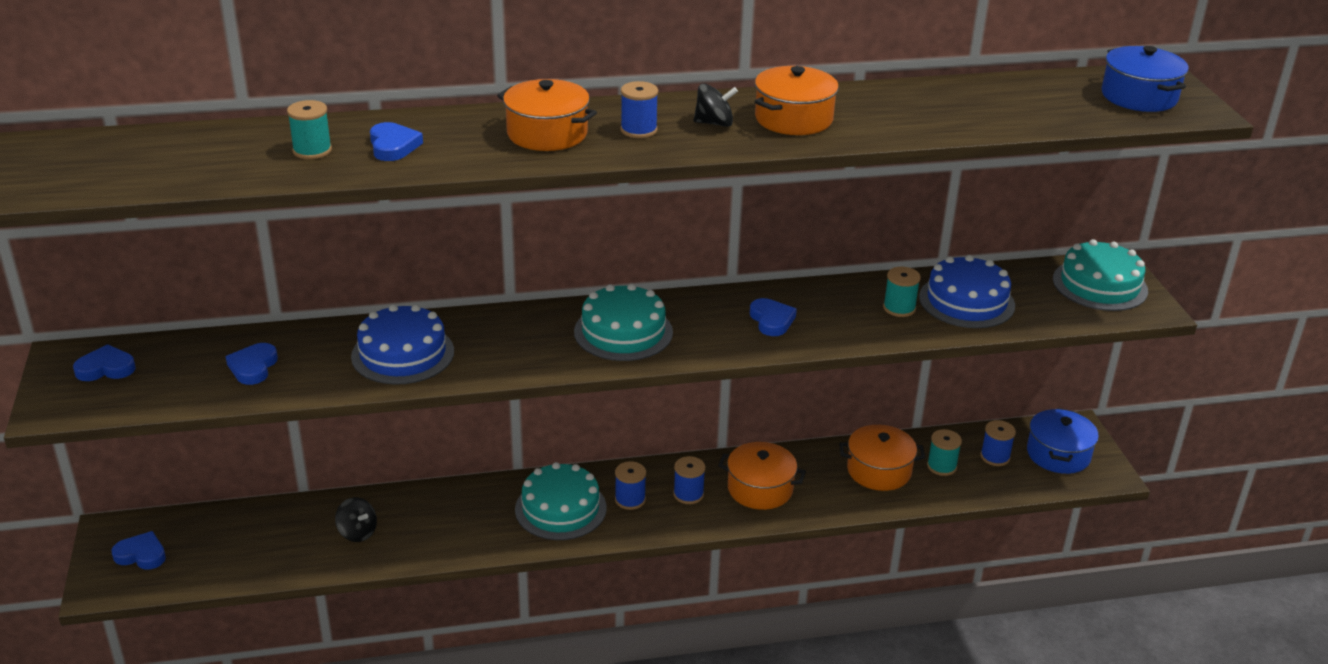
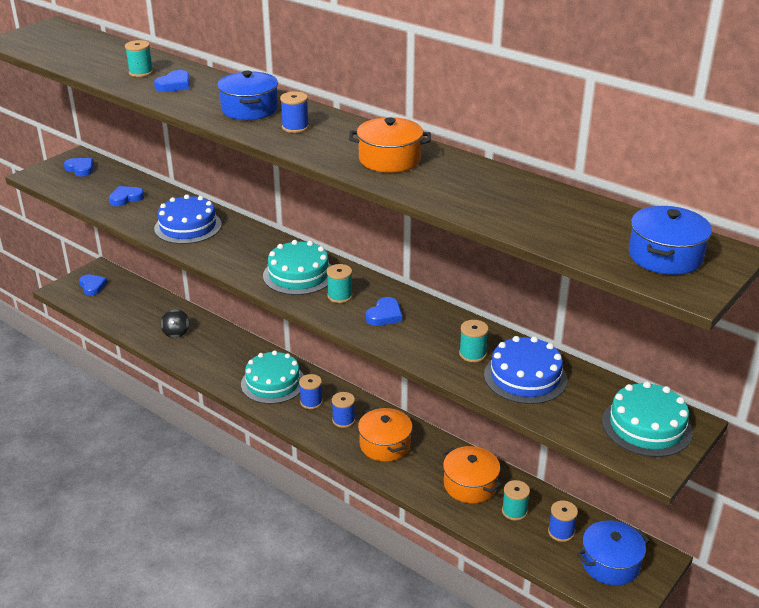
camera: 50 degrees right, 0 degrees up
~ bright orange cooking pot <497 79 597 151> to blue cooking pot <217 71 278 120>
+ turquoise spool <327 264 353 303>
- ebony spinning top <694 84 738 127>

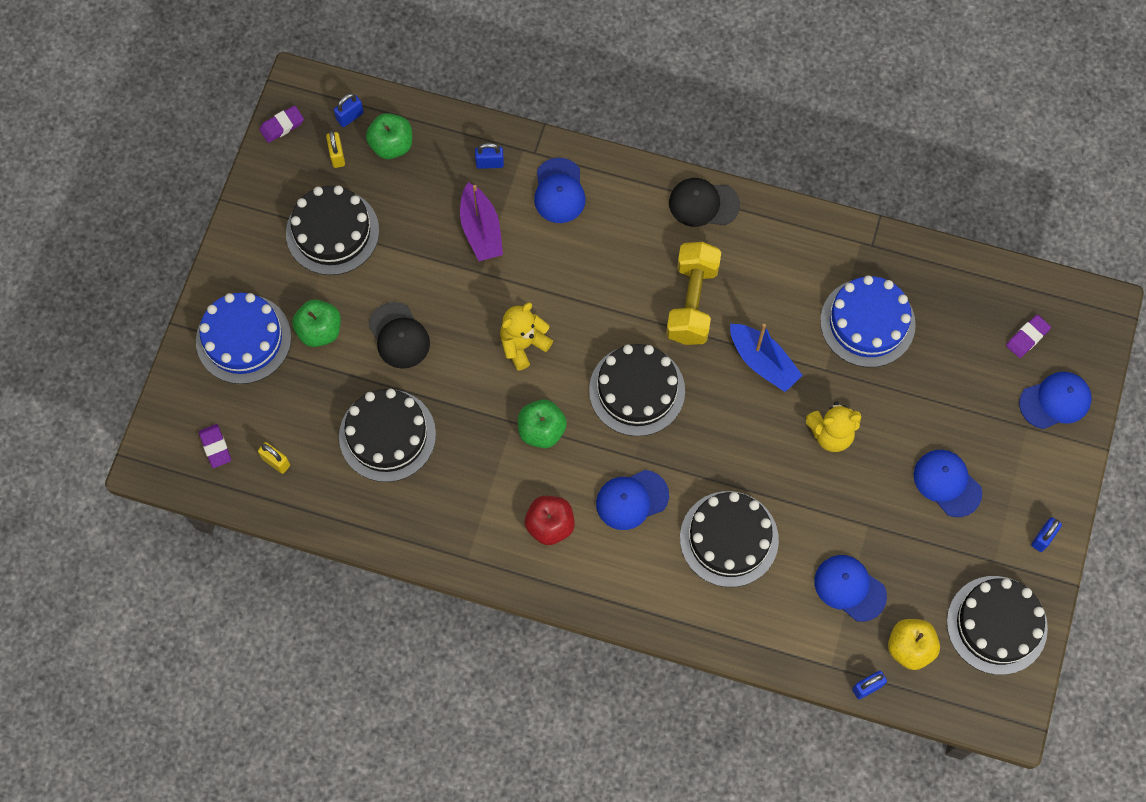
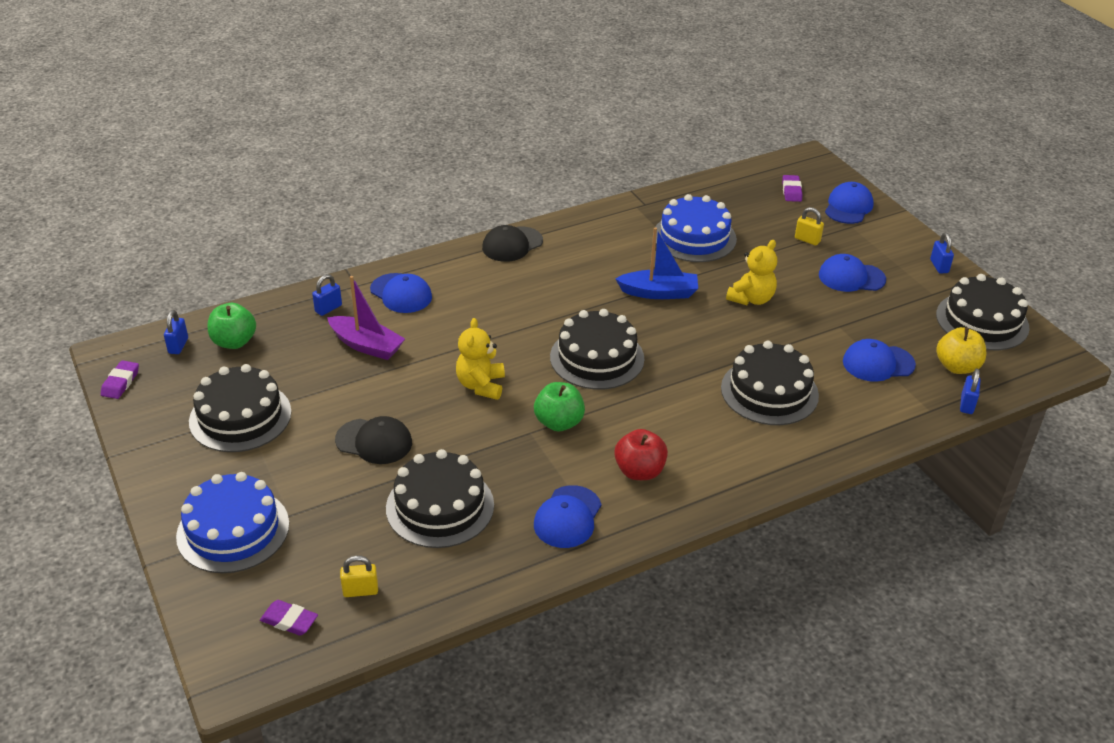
camera: 45 degrees left, 30 degrees down
~ blue cap <596 470 669 530> to <534 485 601 548>
~ yellow lock <326 131 345 168> to <795 207 824 245>
- leaf-green apple fruit <292 300 341 347>
- yellow free weight <666 242 721 345>

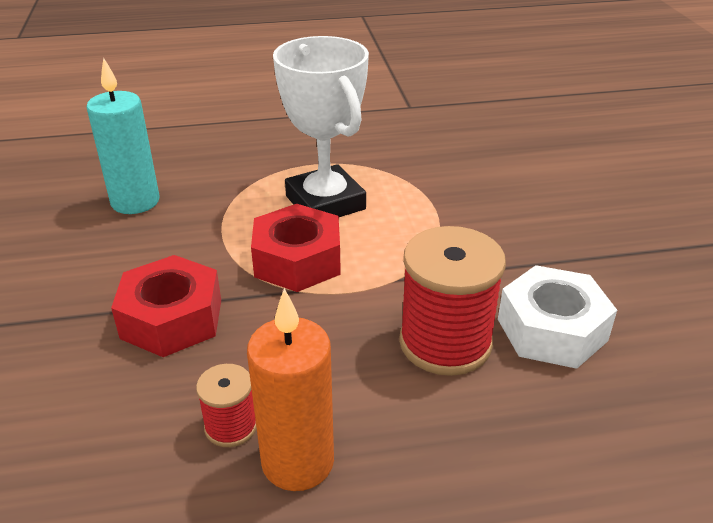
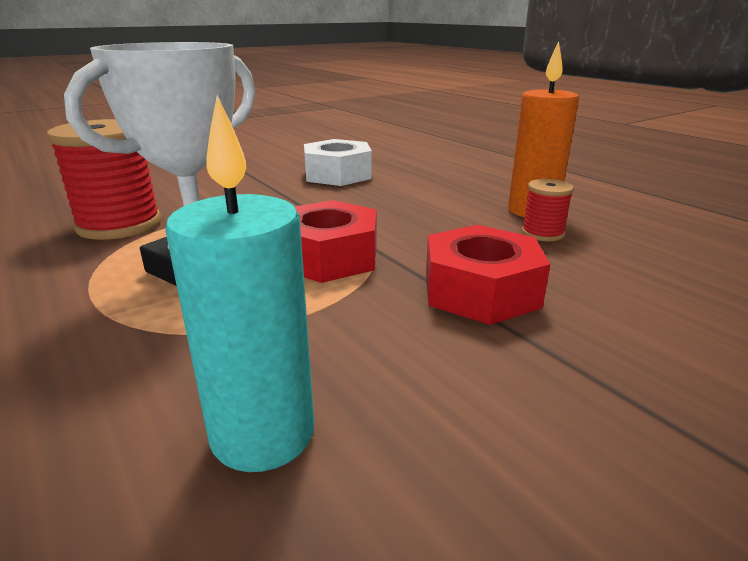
camera: 115 degrees left, 10 degrees down
~ crimson spool <399 226 506 376> to <47 119 161 240>

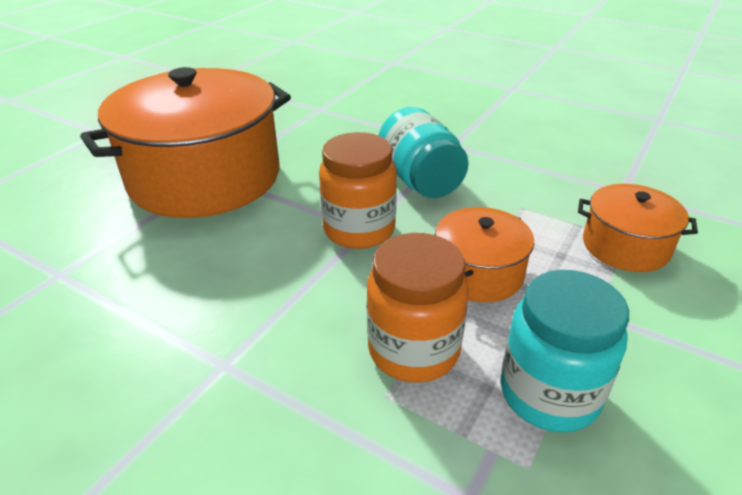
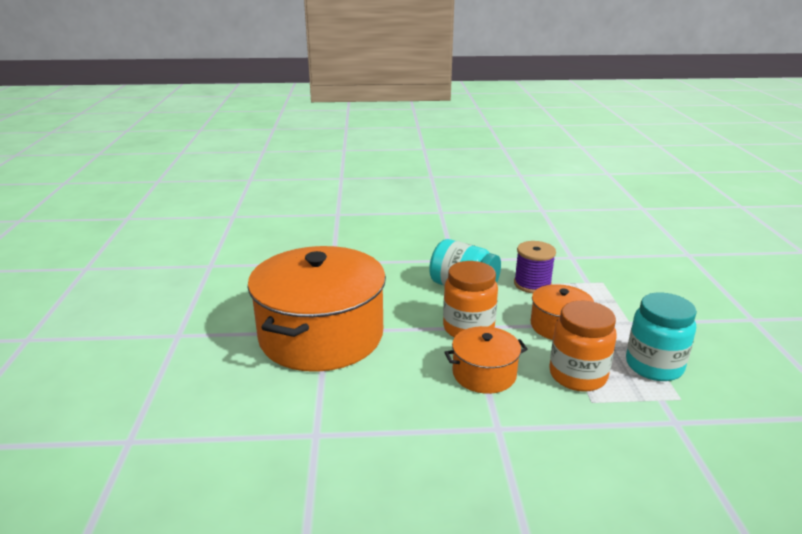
camera: 35 degrees left, 10 degrees down
~ bright orange cooking pot <578 184 698 272> to <444 326 528 394>
+ royal purple spool <514 241 556 293>

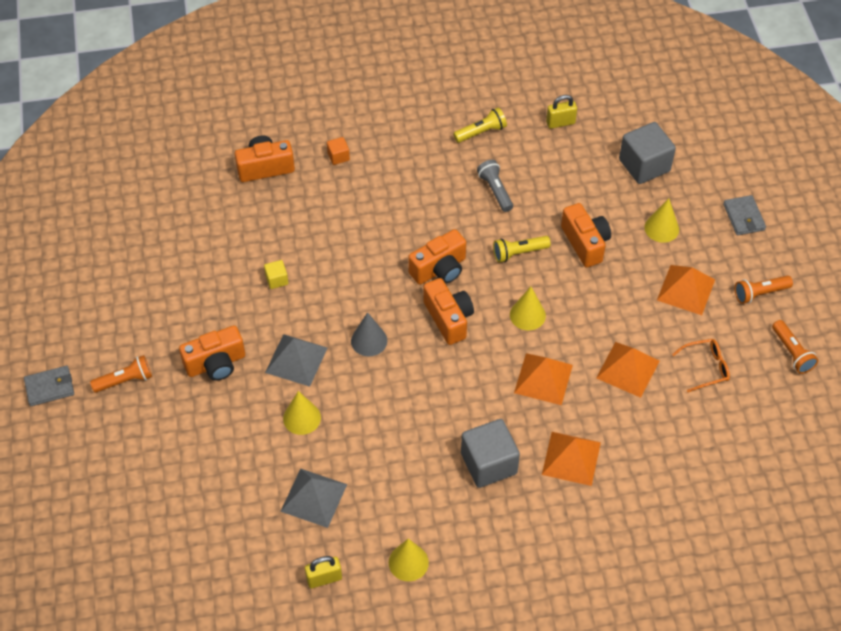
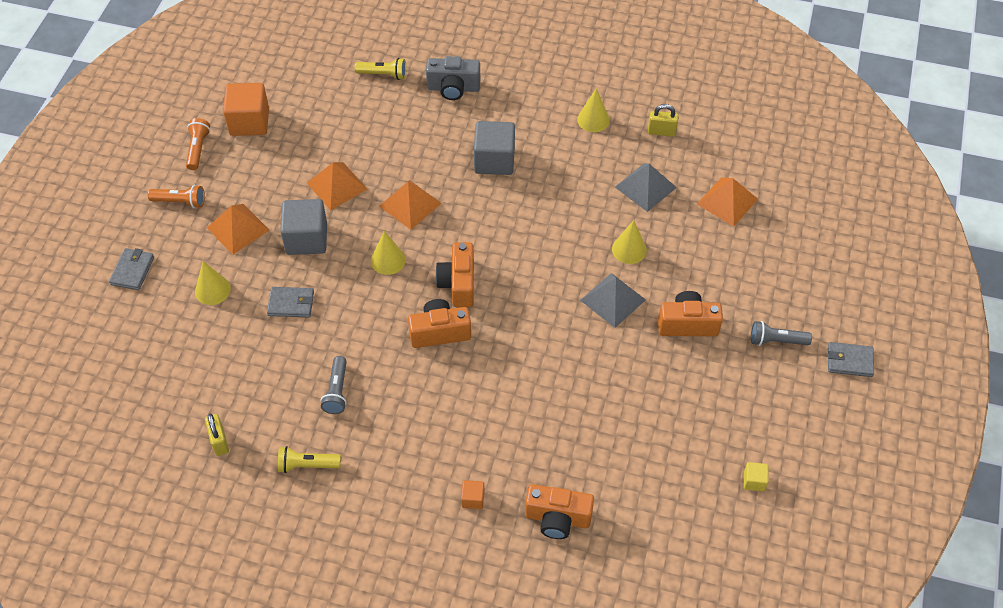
camera: 155 degrees left, 0 degrees up
~ yellow lock <546 95 577 129> = <205 413 229 456> 60 degrees clockwise
+ bright orange block <223 83 269 136>
~ bright orange camera <561 203 611 268> to ash-grey card wallet <267 287 314 317>
~ ash-grey block <619 122 676 184> to <280 199 327 255>
~ yellow pocket torch <493 236 551 262> to <355 58 406 80>
+ ash-grey camera <426 56 480 100>
~ bright orange pyramid shape <542 432 601 486> to <697 177 758 227>
~ yellow block <264 260 288 289> to <744 462 768 491>
~ bright orange pocket torch <90 355 152 393> to ash-grey pocket torch <751 321 812 346>
- ash-grey cone shape <351 312 387 356>
- bright orange eyeglasses <672 339 730 392>

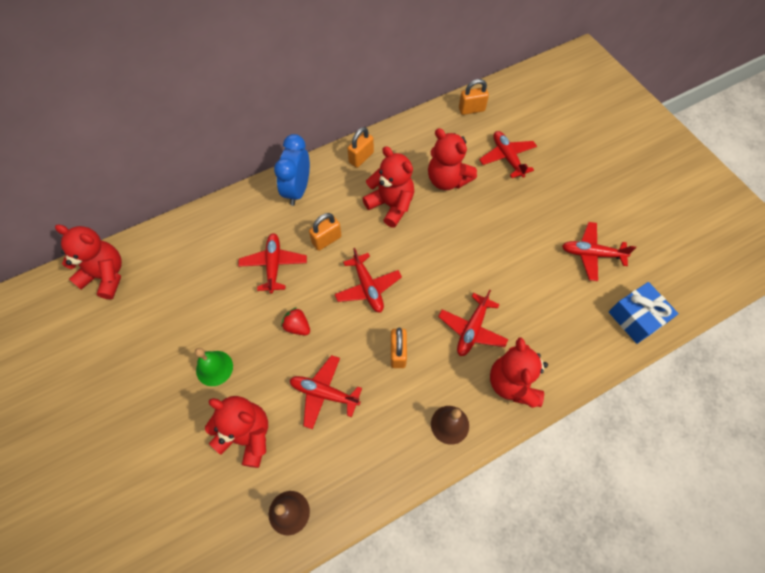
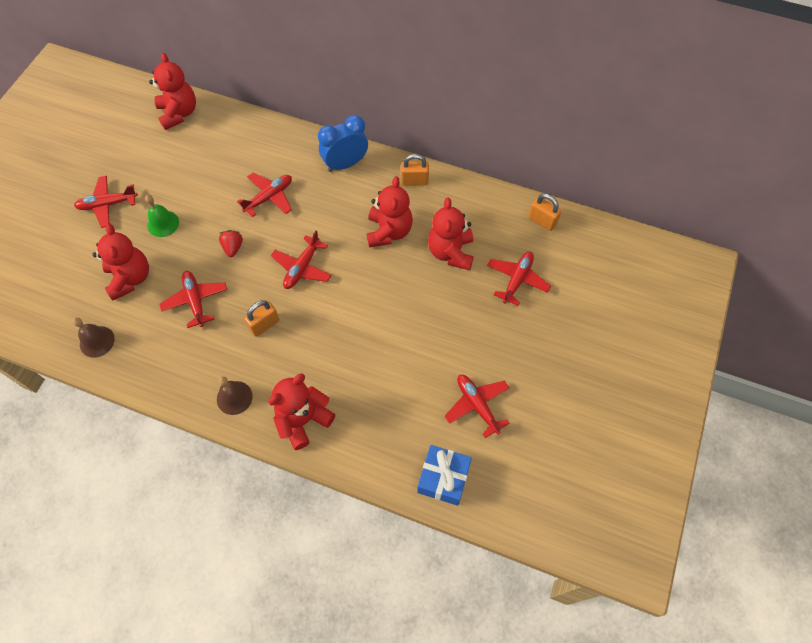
camera: 50 degrees right, 0 degrees up
~ crimson toy plane <438 290 508 356> to <74 176 138 228>
- bright orange lock <309 213 341 251>

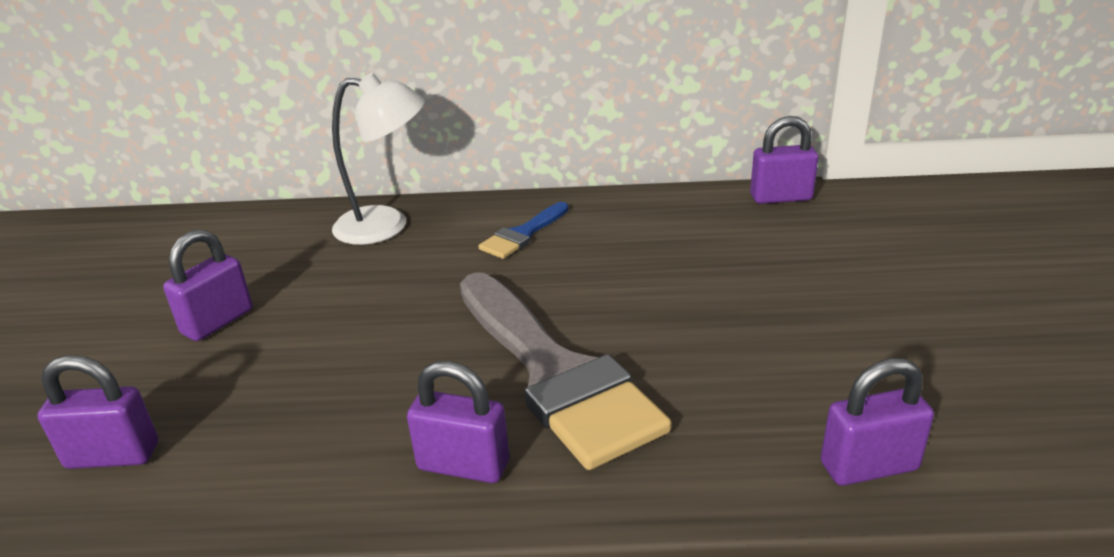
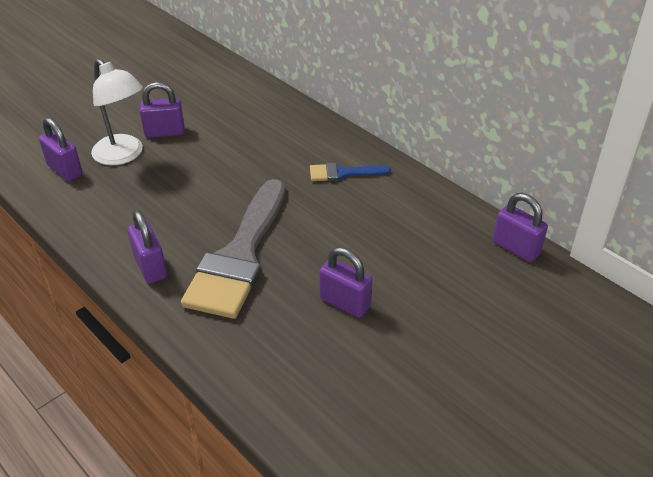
camera: 45 degrees right, 10 degrees up
~ snow-white lamp <332 73 425 245> to <91 58 143 165>
~ royal purple lock <821 358 934 486> to <319 247 372 318>

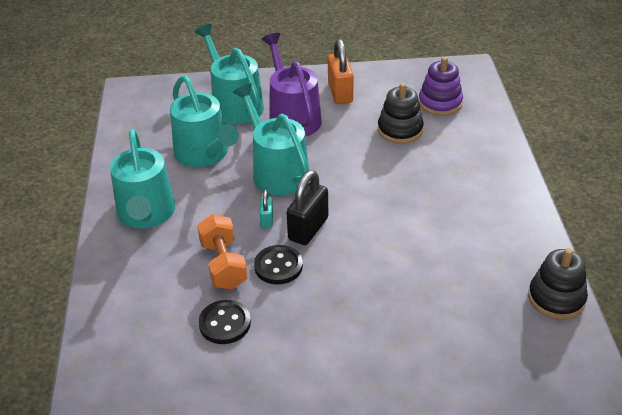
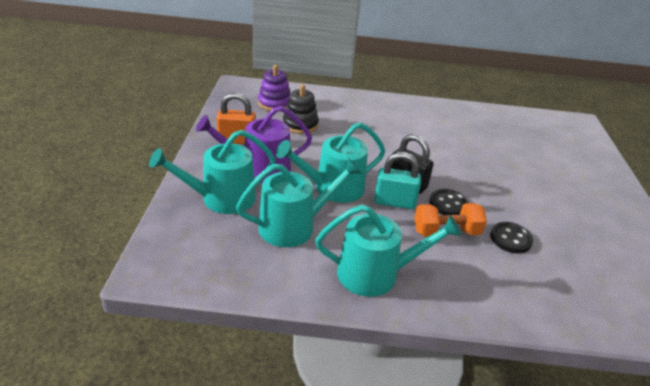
camera: 85 degrees left, 5 degrees down
~ turquoise lock <260 190 273 228> = <374 152 421 209> x1.90
- ebony ring stacker <528 248 588 320>

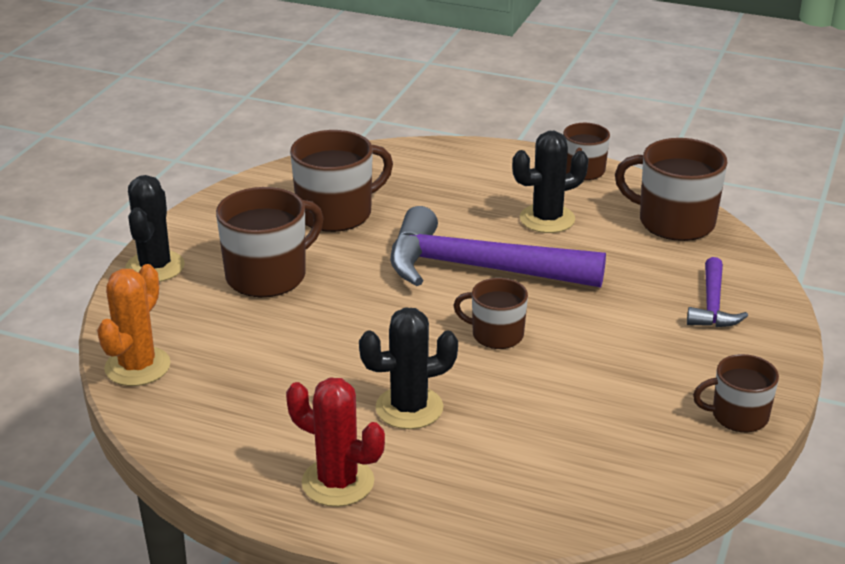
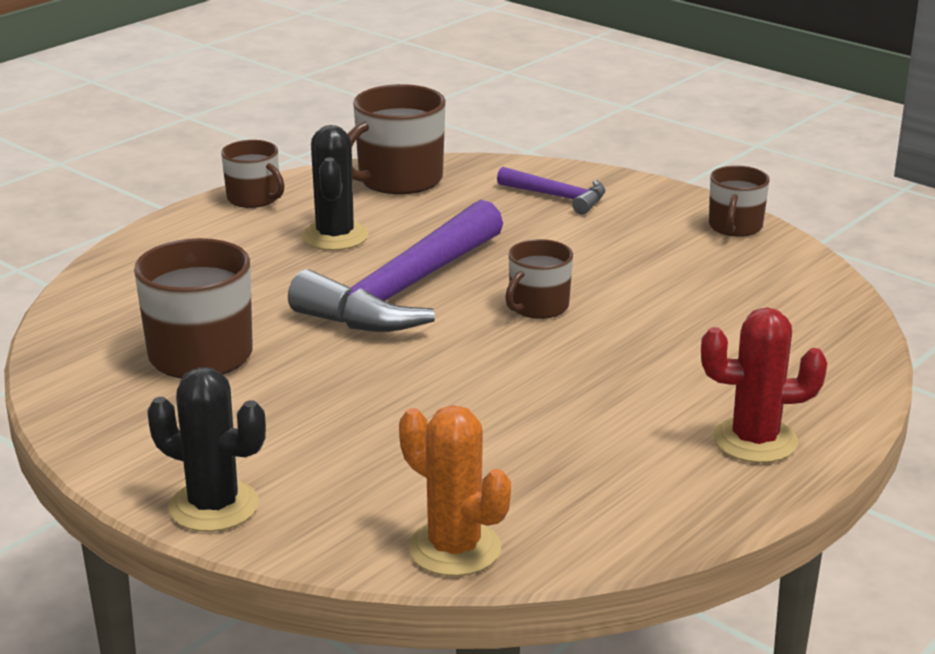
camera: 70 degrees left, 5 degrees down
~ crimson prickly plant <286 378 385 507> = <701 307 827 463> 45 degrees clockwise
- russet coffee mug <216 187 323 297>
- ebony prickly plant <359 308 458 429>

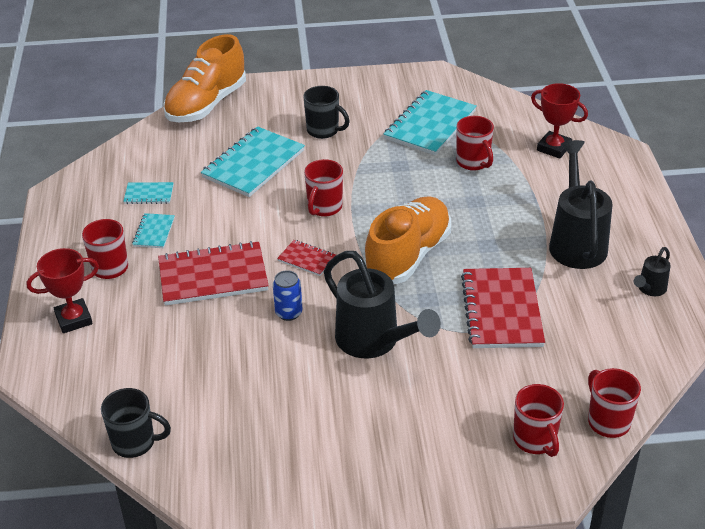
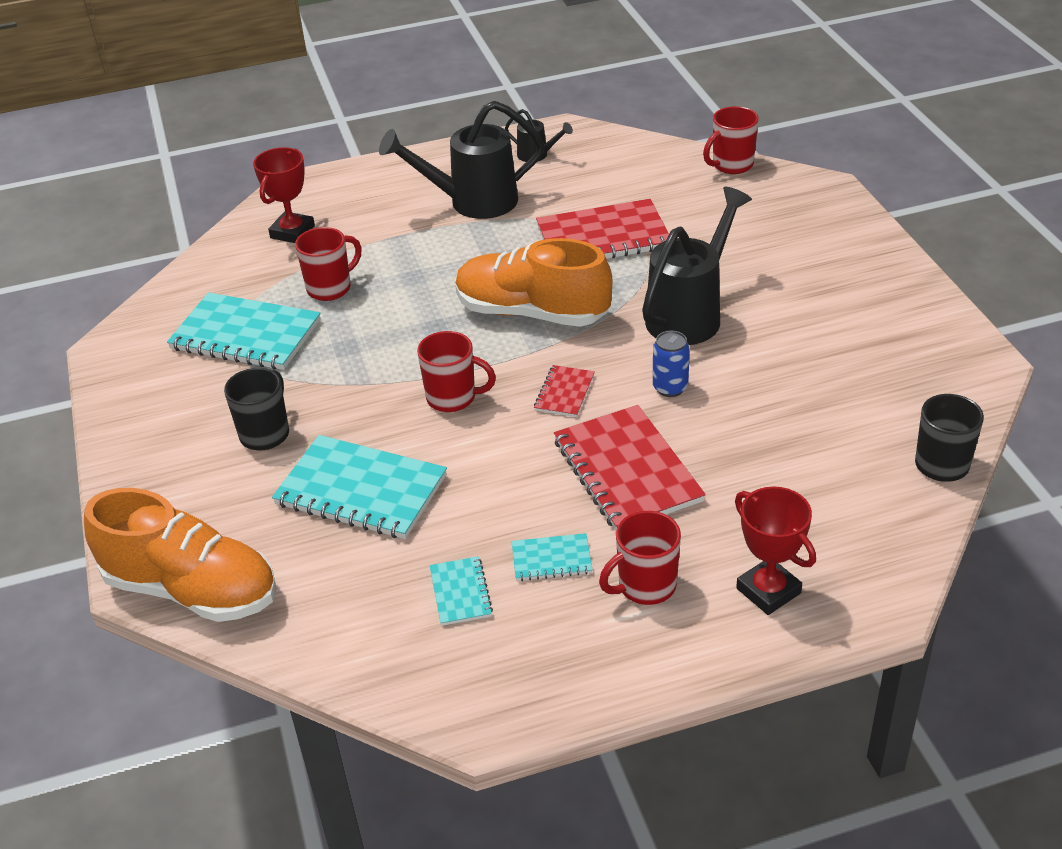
camera: 100 degrees left, 0 degrees up
- crimson coffee mug <513 384 564 457>

